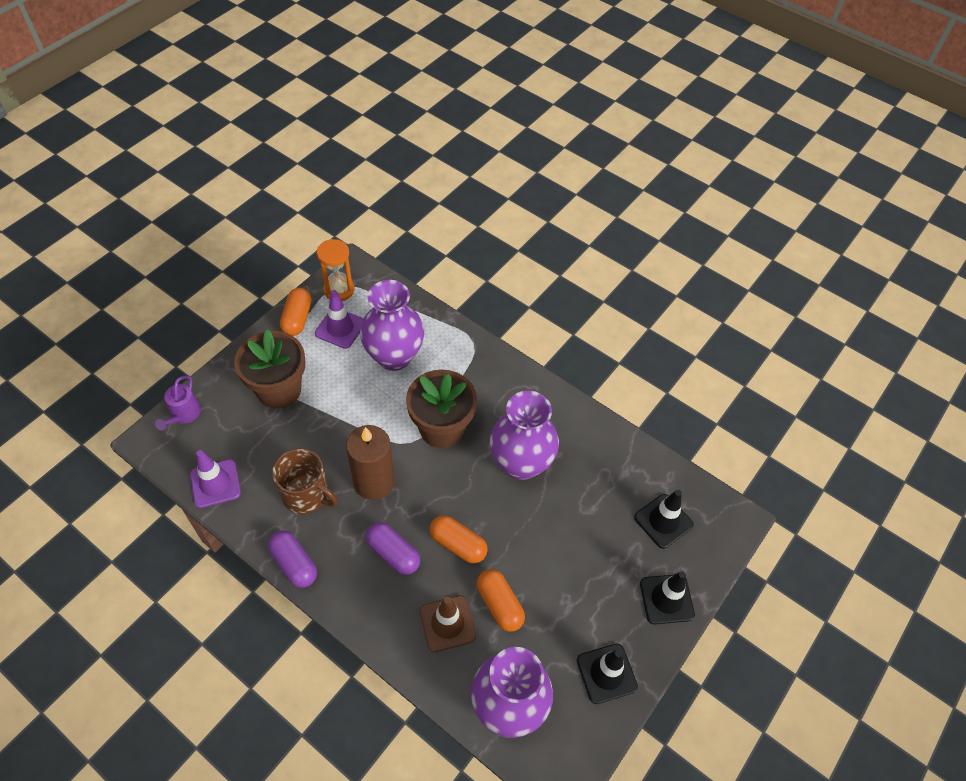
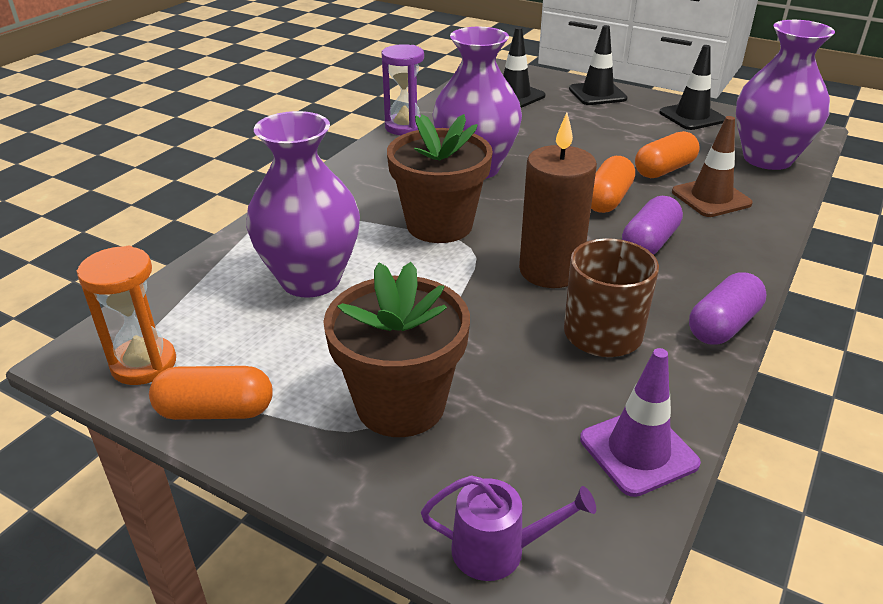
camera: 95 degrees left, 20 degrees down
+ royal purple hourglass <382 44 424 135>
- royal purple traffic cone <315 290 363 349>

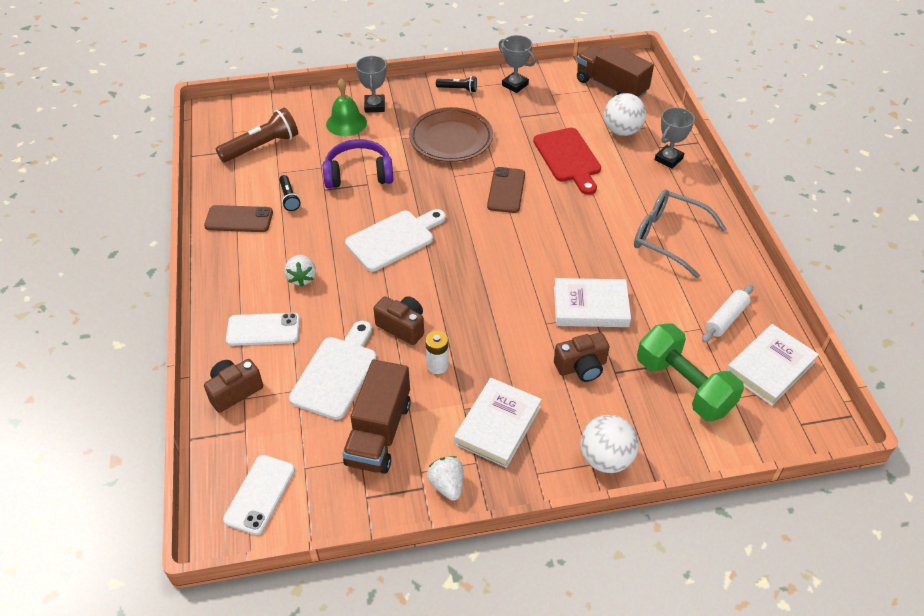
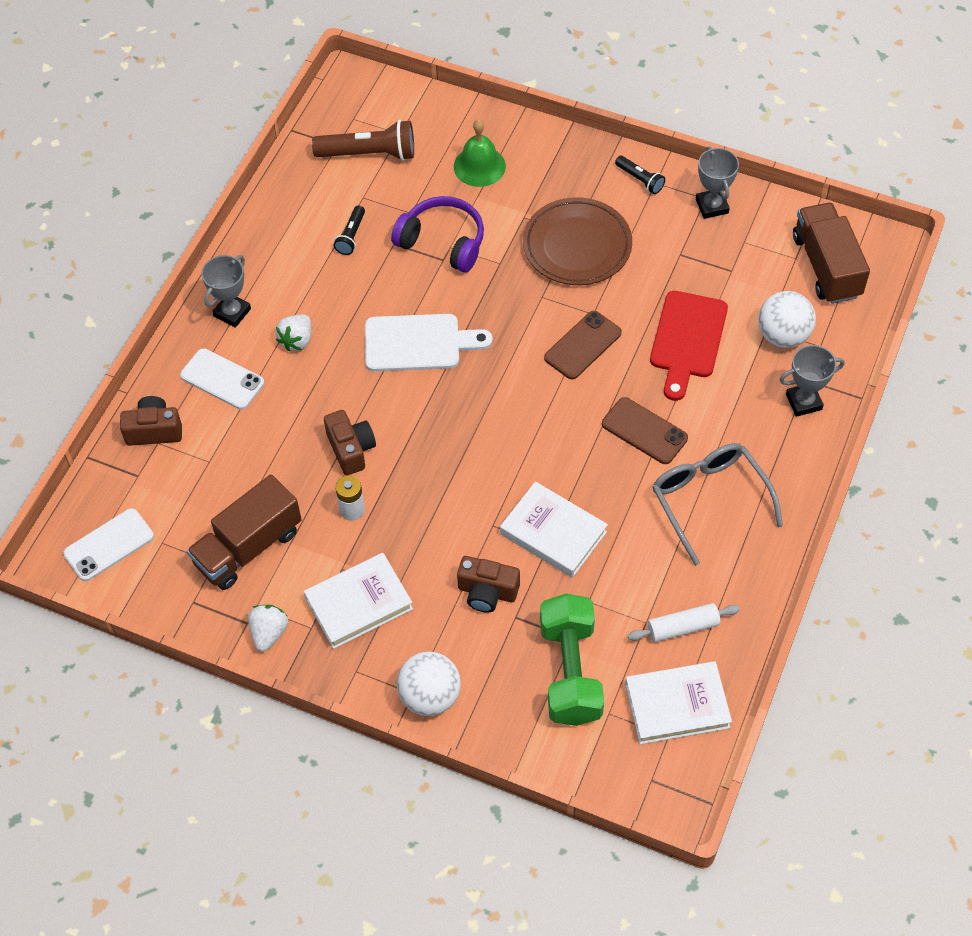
camera: 35 degrees right, 10 degrees up
~ ash-grey prize cup <356 56 387 113> to <202 255 251 328>
~ russet phone <204 205 273 232> to <602 397 688 464>
- snow-white cutting board <289 321 377 420>

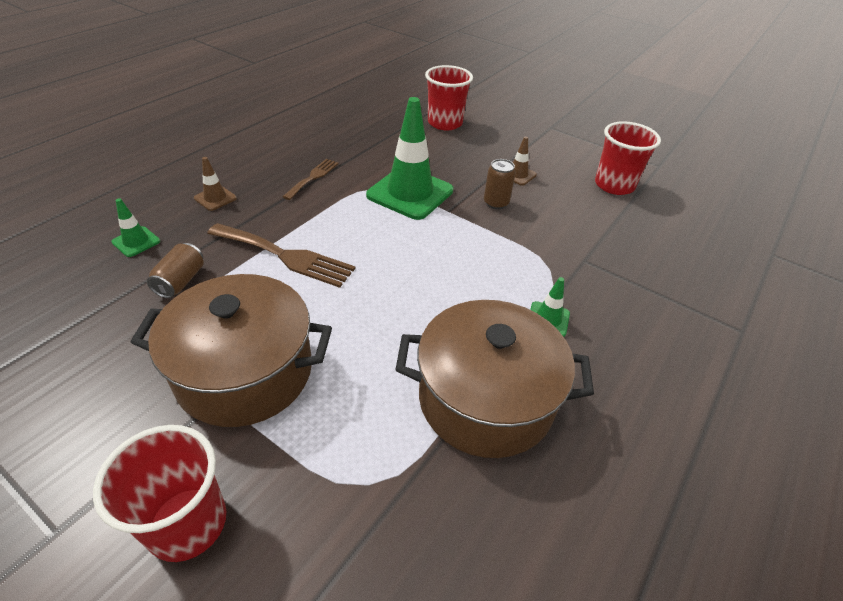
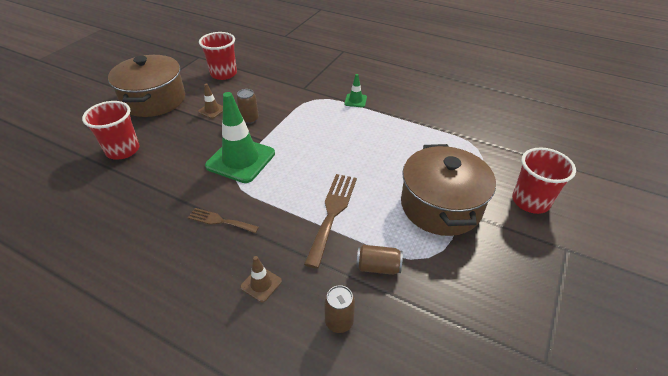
camera: 95 degrees left, 0 degrees up
~ russet cooking pot <395 300 594 458> to <108 55 185 117>
~ leaf-green traffic cone <111 198 160 257> to russet tin <324 285 355 333>

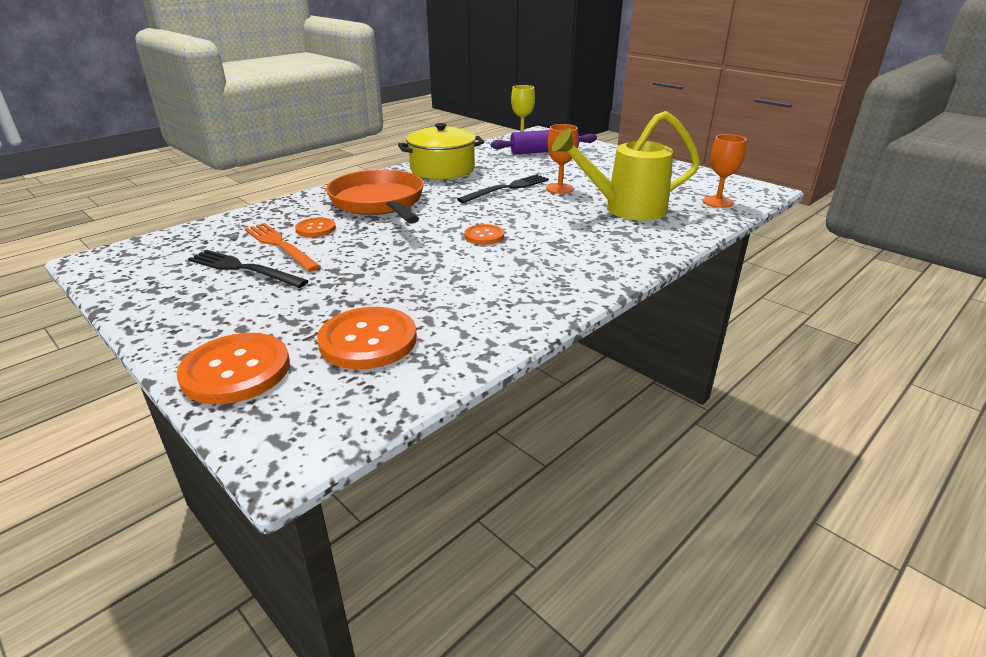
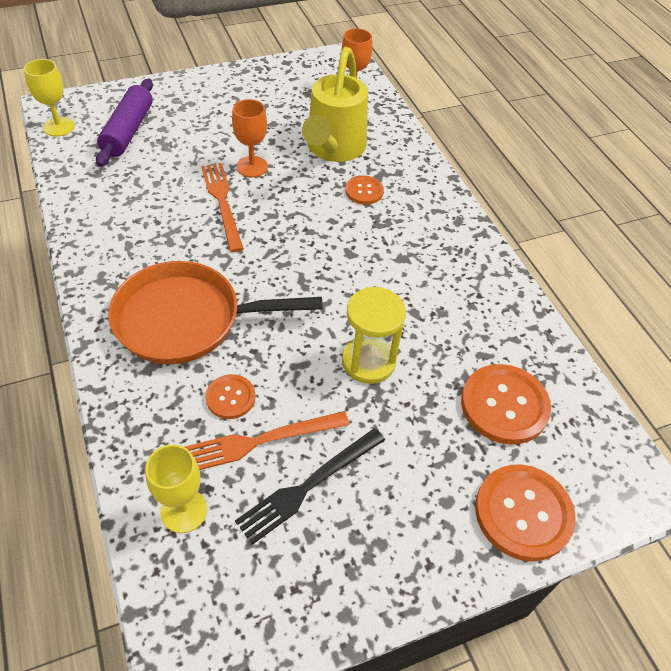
camera: 70 degrees left, 20 degrees up
+ yellow wine glass <145 444 207 533>
~ ebony dinner fork <457 174 549 203> to bright orange dinner fork <201 163 244 252>
+ yellow hourglass <342 287 406 384>
~ bright orange shirt button <464 224 504 245> to <345 176 384 205>
- yellow cooking pot <398 123 484 179>

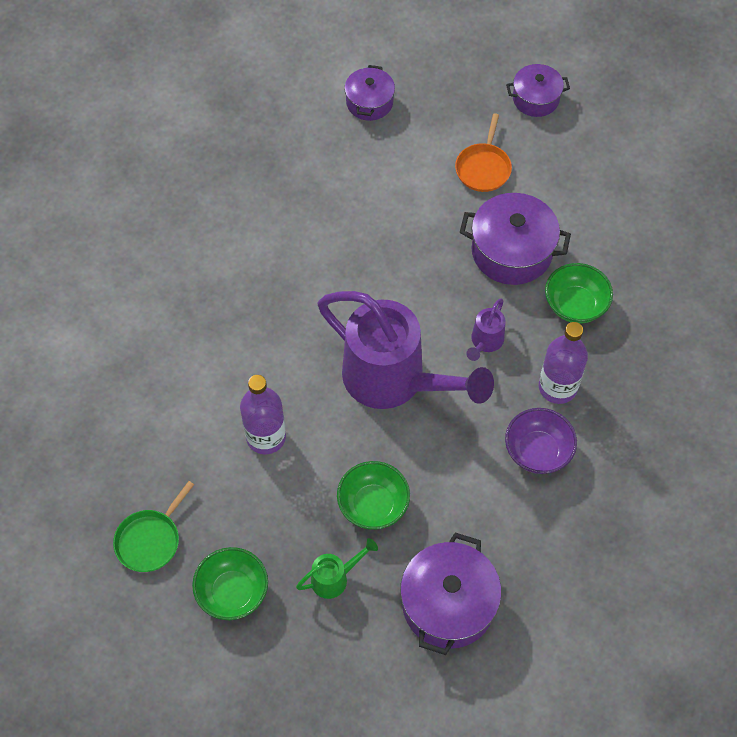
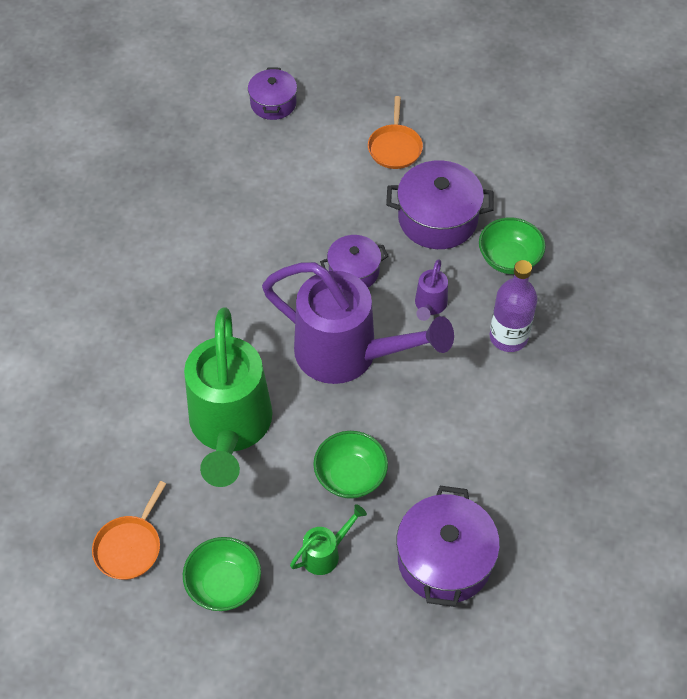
camera: 10 degrees left, 5 degrees down
~ leaf-green pan <113 481 194 572> to bright orange pan <92 481 166 580>
~ royal purple flask <240 375 286 454> to leaf-green sprinkling can <184 307 272 487>
~ royal purple cooking pot <506 64 570 117> to <320 235 388 287>
- royal purple bowl <505 408 577 474>

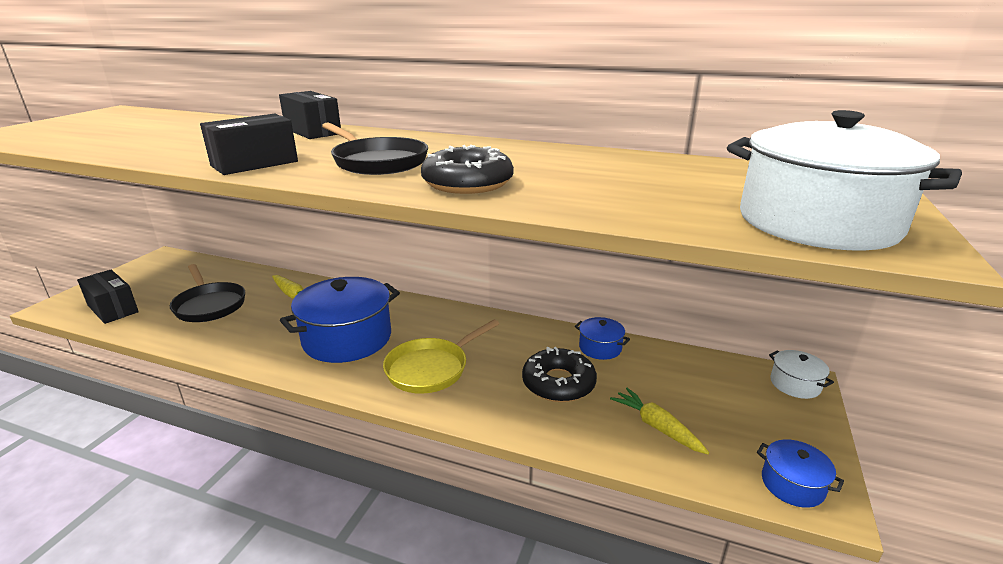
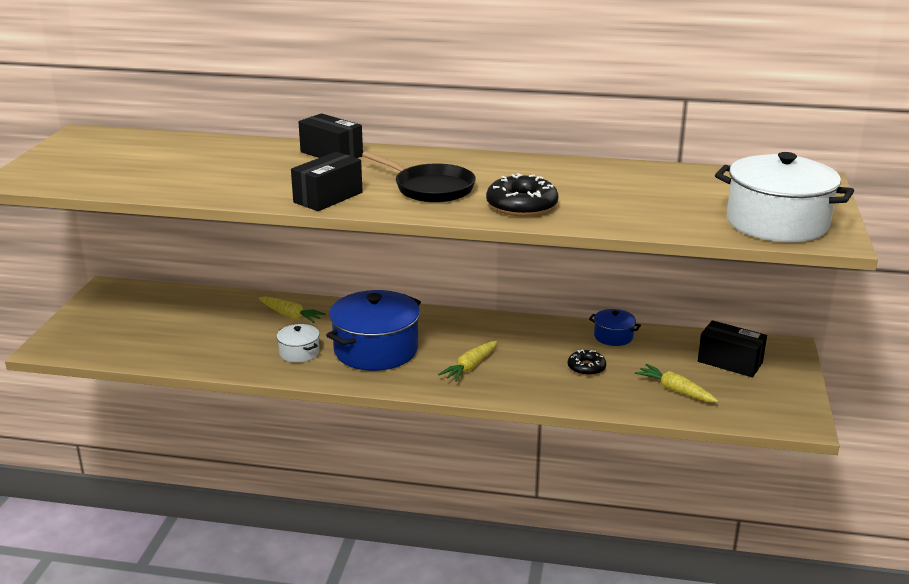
camera: 10 degrees left, 0 degrees up
~ snow-white cooking pot <769 350 834 399> to <277 324 320 362>
~ yellow pan <383 319 499 394> to yellow root vegetable <438 341 497 382>
~ ebony donut <522 347 597 402> = <568 349 606 376> x0.59
~ ebony parcel <77 270 139 324> to <698 320 767 377>
- ebony pan <170 264 245 322>
- blue cooking pot <757 439 844 508>

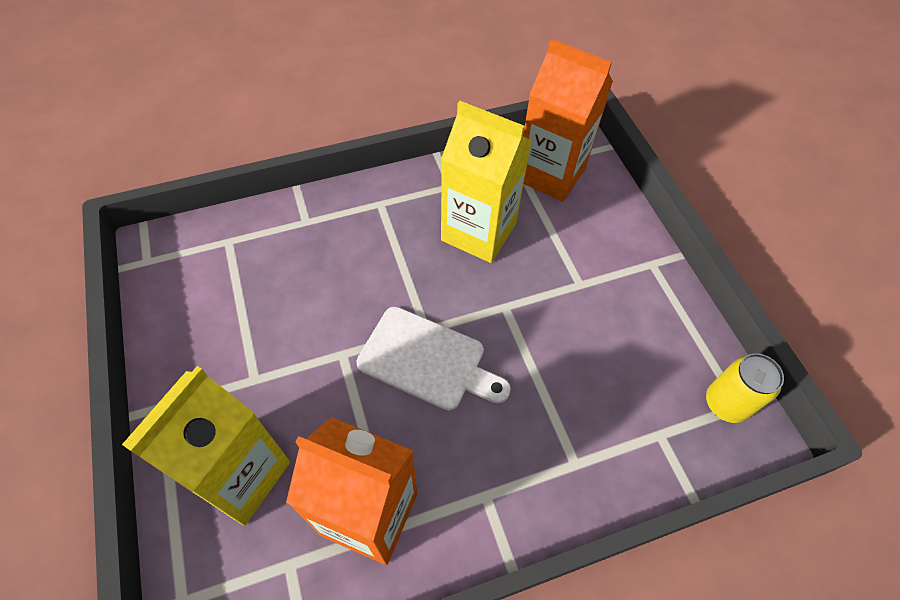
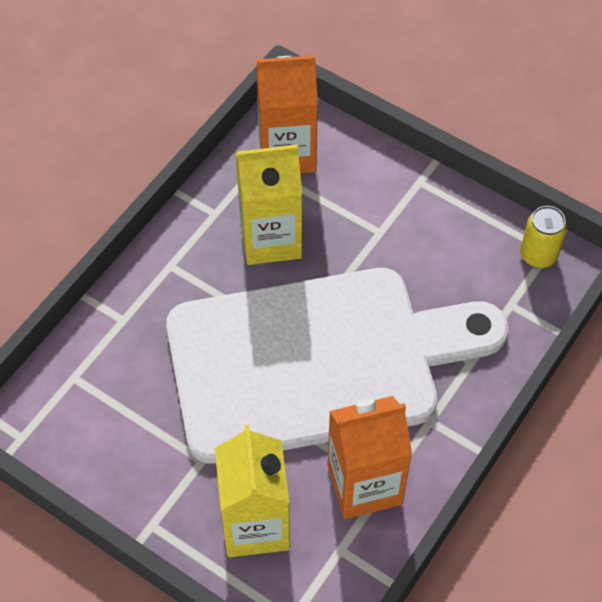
camera: 35 degrees left, 0 degrees up
~ snow-white cutting board <357 306 511 410> = <166 268 508 464> x2.48

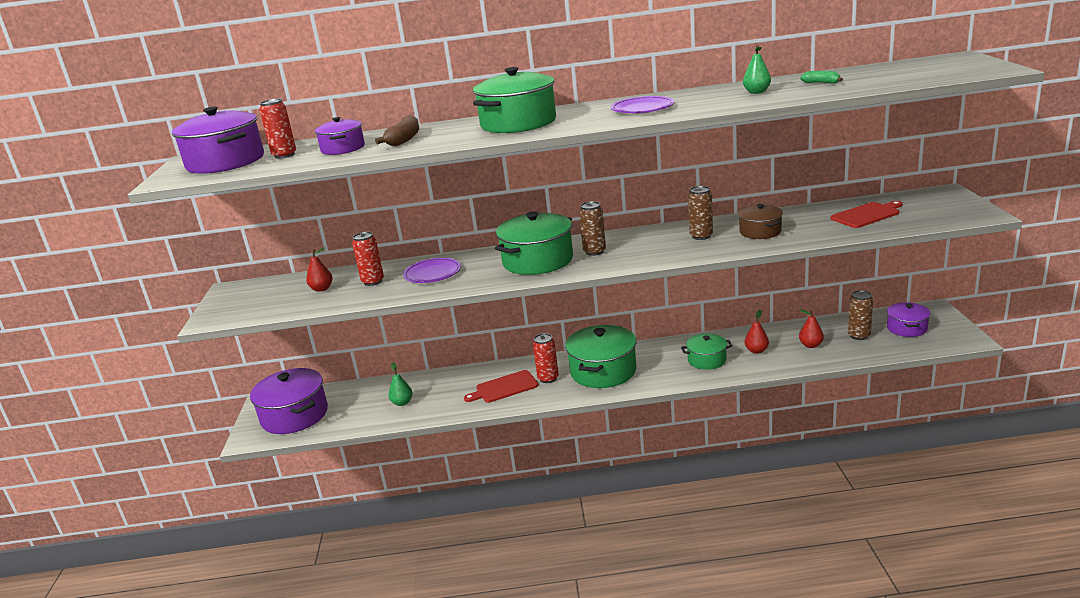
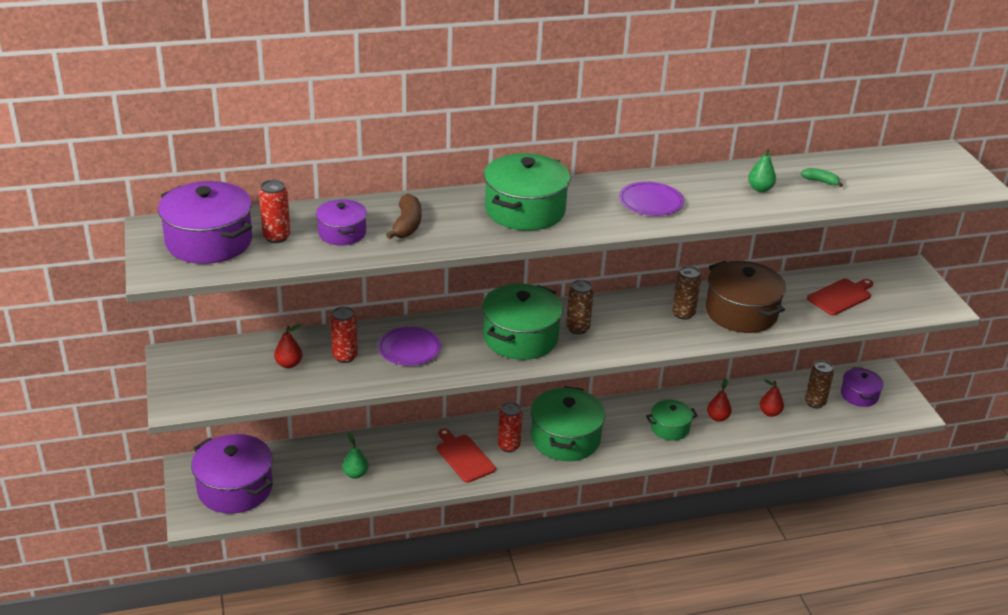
camera: 15 degrees left, 10 degrees up
~ crimson cutting board <464 370 538 403> = <437 429 496 483> 90 degrees clockwise
~ russet cooking pot <738 204 783 239> = <706 261 786 333> x1.76

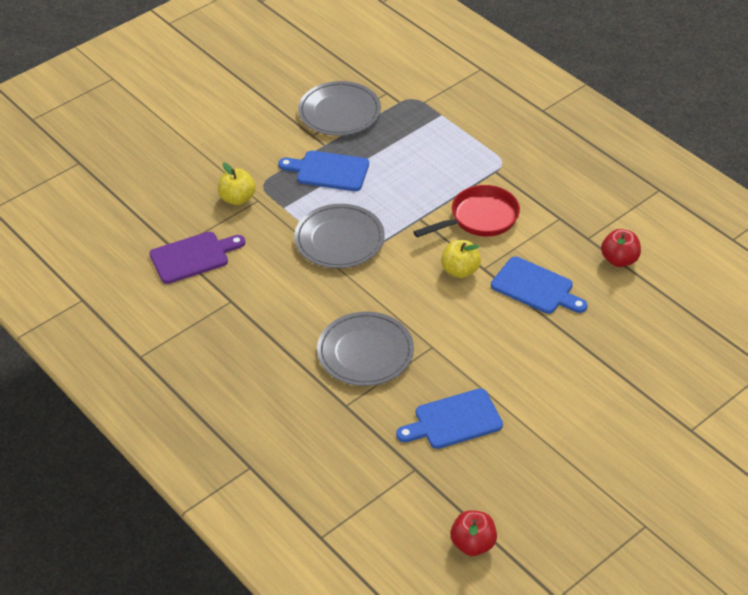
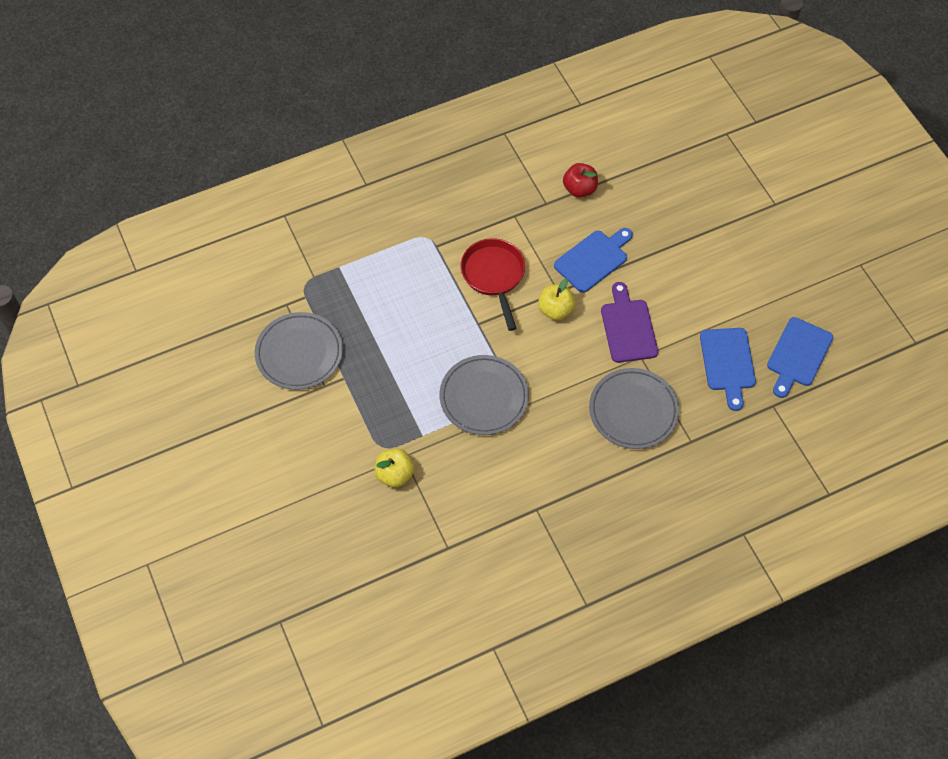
camera: 75 degrees left, 15 degrees up
~ royal purple cutting board <149 232 245 284> to <601 282 658 363>
~ blue cutting board <278 151 369 191> to <767 317 833 398>
- crimson apple fruit <450 510 497 556>

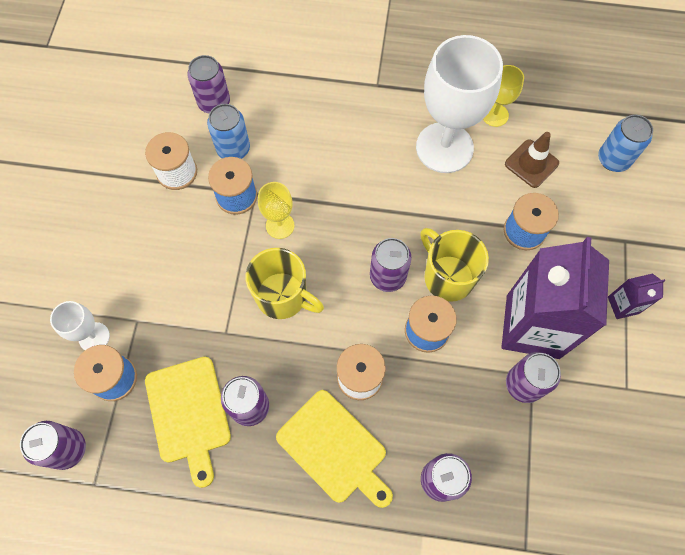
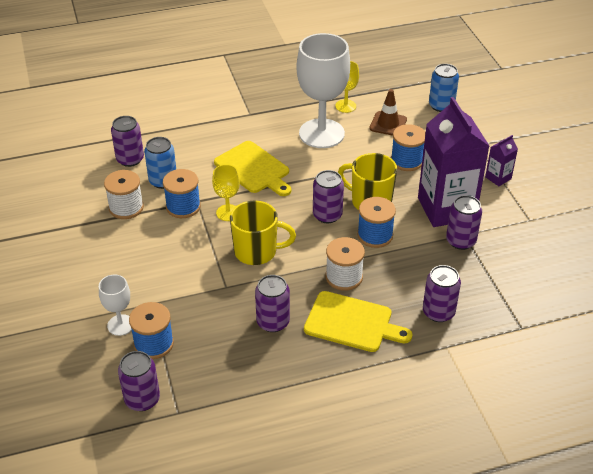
camera: 25 degrees left, 25 degrees down
~ yellow cutting board <145 357 231 488> to <214 141 291 196>

